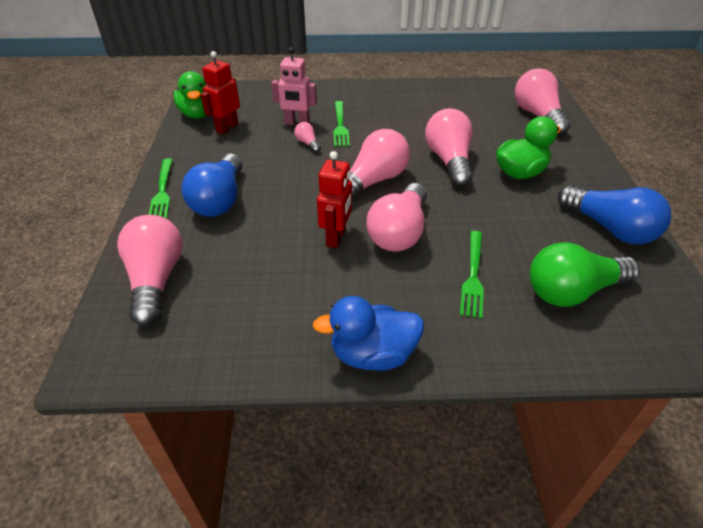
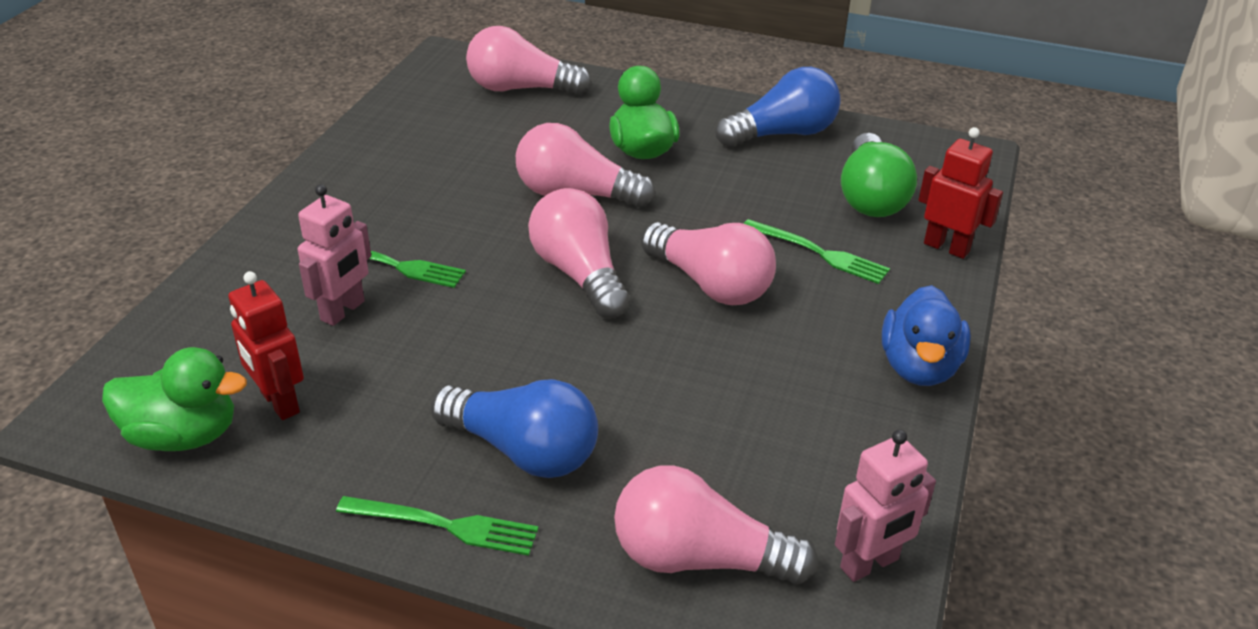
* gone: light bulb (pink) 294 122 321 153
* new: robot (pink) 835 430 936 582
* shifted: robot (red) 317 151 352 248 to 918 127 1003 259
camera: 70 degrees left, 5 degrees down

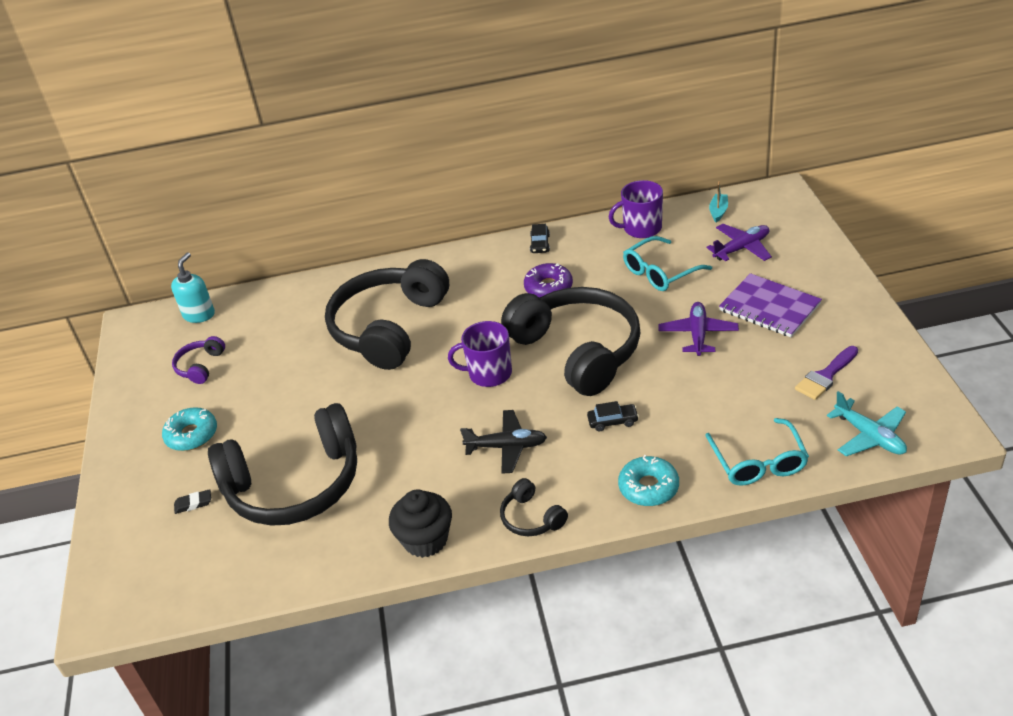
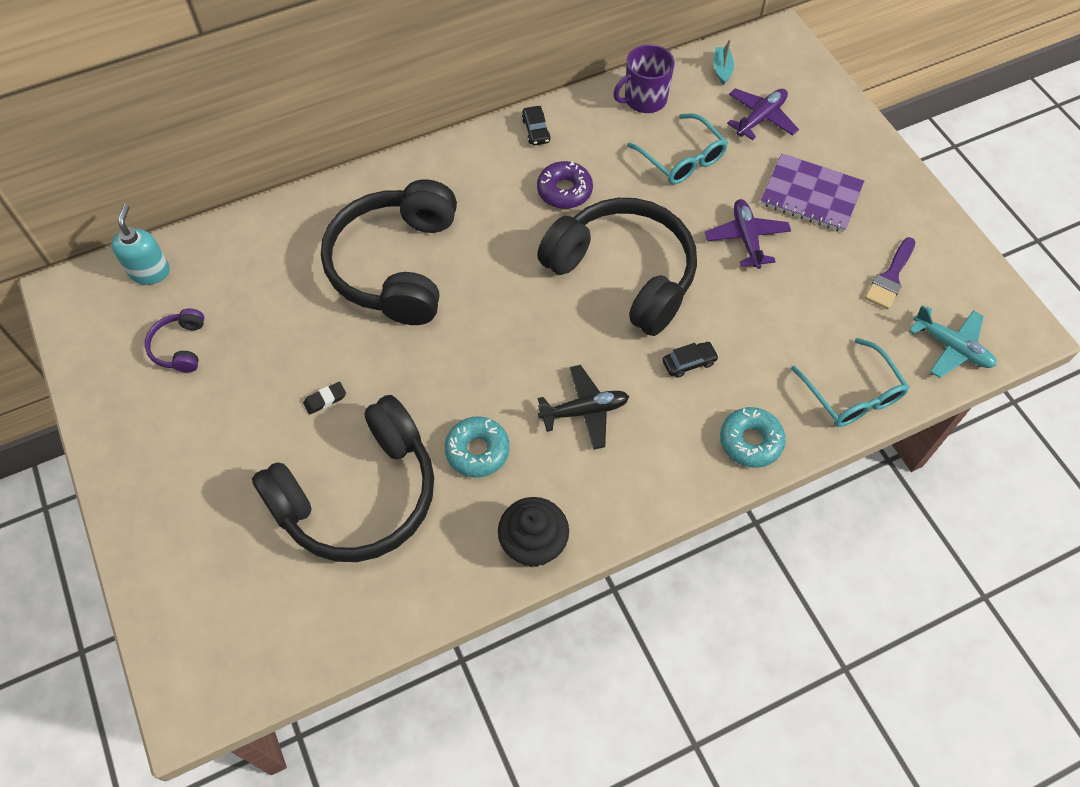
* gone: mug (purple) 448 321 512 387
* gone: headphones (black) 500 478 568 536
* shifted: donut (turquoise) 162 407 217 451 to 445 416 510 477
* shifted: eraser (black) 174 489 211 514 to 303 382 346 415
* rotated: glasses (turquoise) 623 236 712 291 = 627 113 728 184 75 degrees counterclockwise
camera: 20 degrees left, 20 degrees up

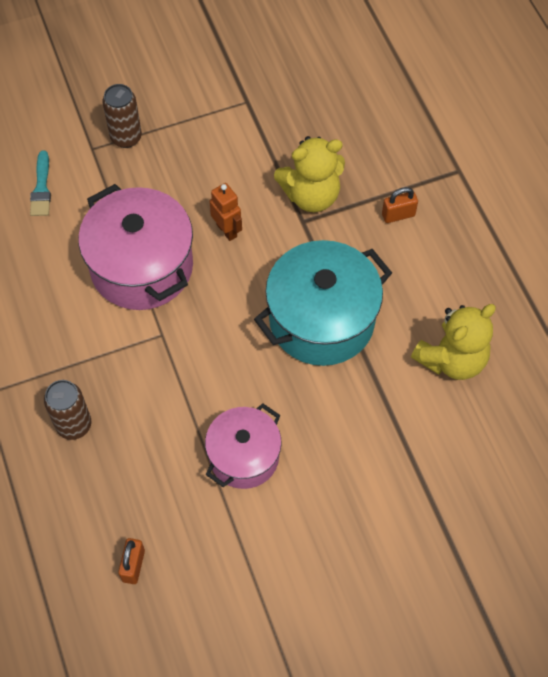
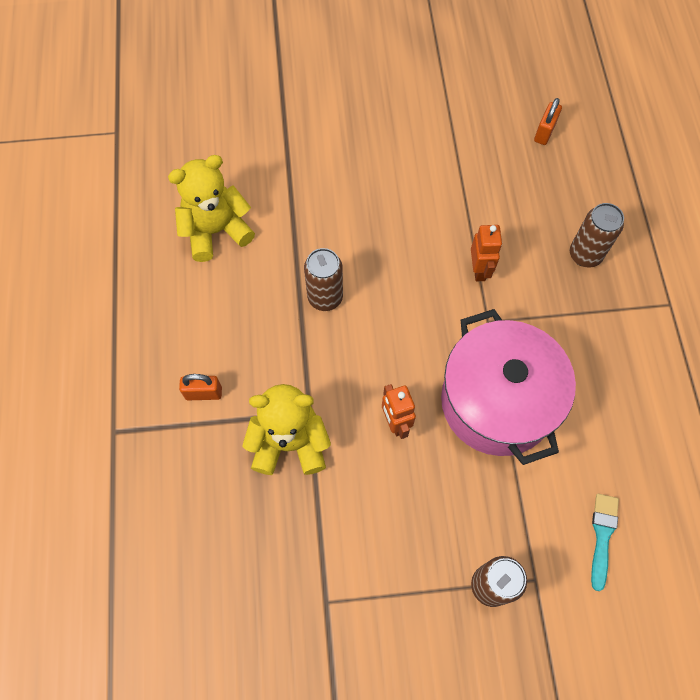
* gone: pot (pink) 205 403 282 489
* new: robot (orange) 471 225 502 281
* swapped: pot (turquoise) 254 240 392 366 to can (brown) 304 248 343 311
camera: 165 degrees left, 5 degrees up

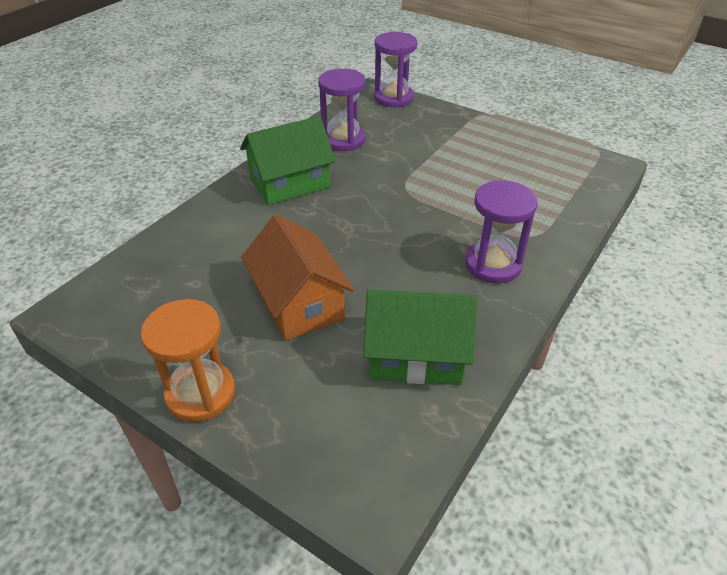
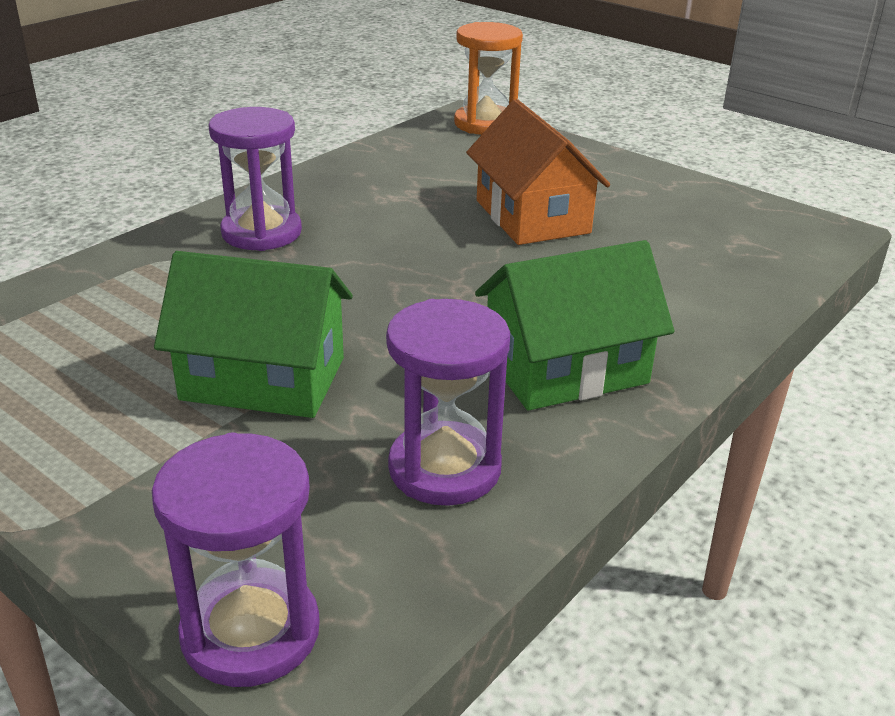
* shifted: hourglass (orange) 141 299 235 422 to 454 22 523 135
* shifted: house (green) 363 289 477 385 to 154 251 353 418
camera: 175 degrees left, 10 degrees down

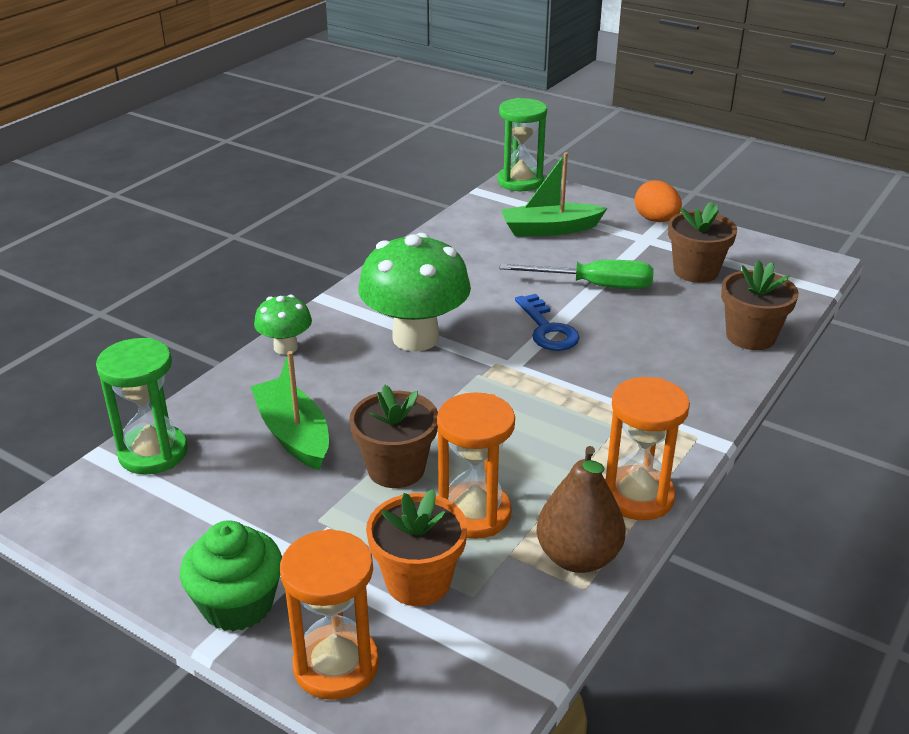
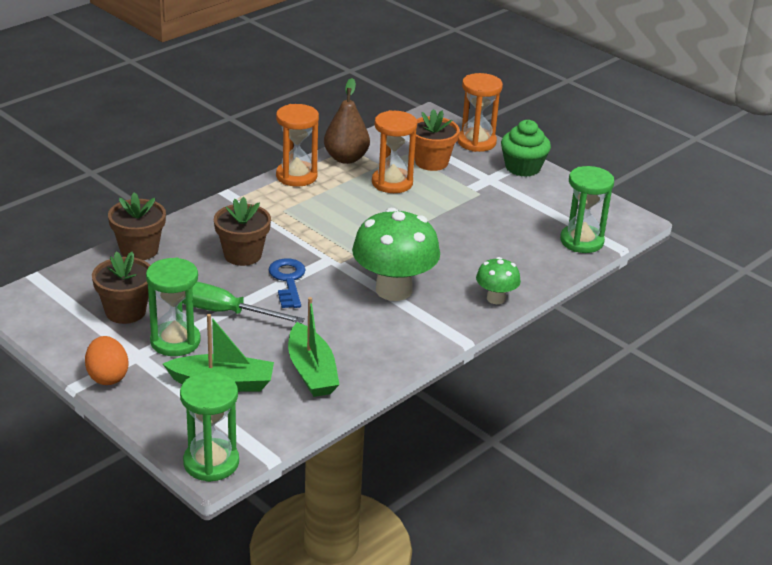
* new: hourglass (green) 146 257 201 356
* shifted: boat (green) 251 351 329 470 to 288 297 340 397
* shifted: flower pot (brown) 349 385 438 488 to 214 197 271 266
camera: 170 degrees left, 0 degrees up

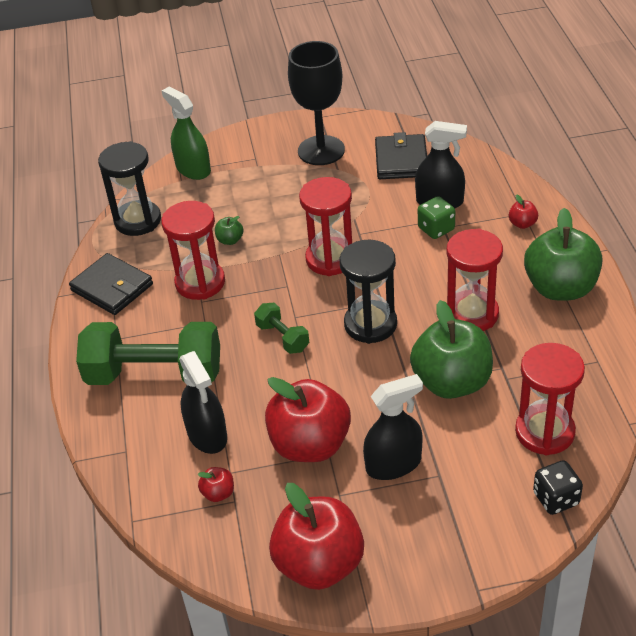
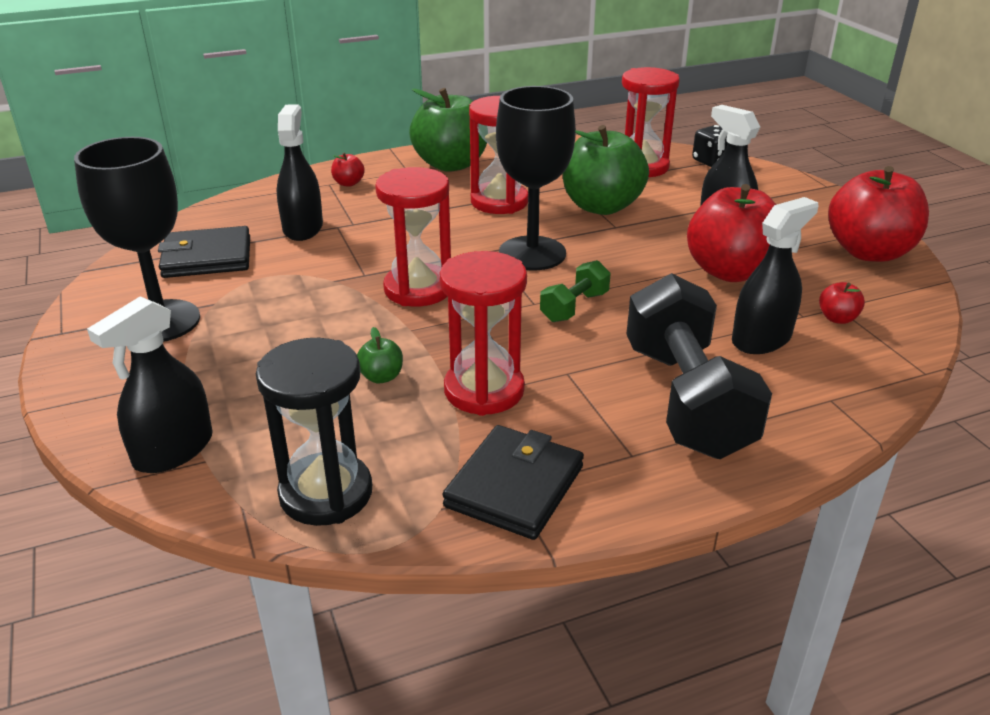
* gone: dice (green) 418 196 455 239
* swapped: hourglass (black) 339 240 397 344 to goblet (black) 496 86 576 270
* repainted: dumbbell (green) 76 322 220 385 to dumbbell (black) 626 273 772 459
* repainted: spray bottle (green) 161 87 211 180 to spray bottle (black) 87 296 213 473
camera: 105 degrees left, 10 degrees down

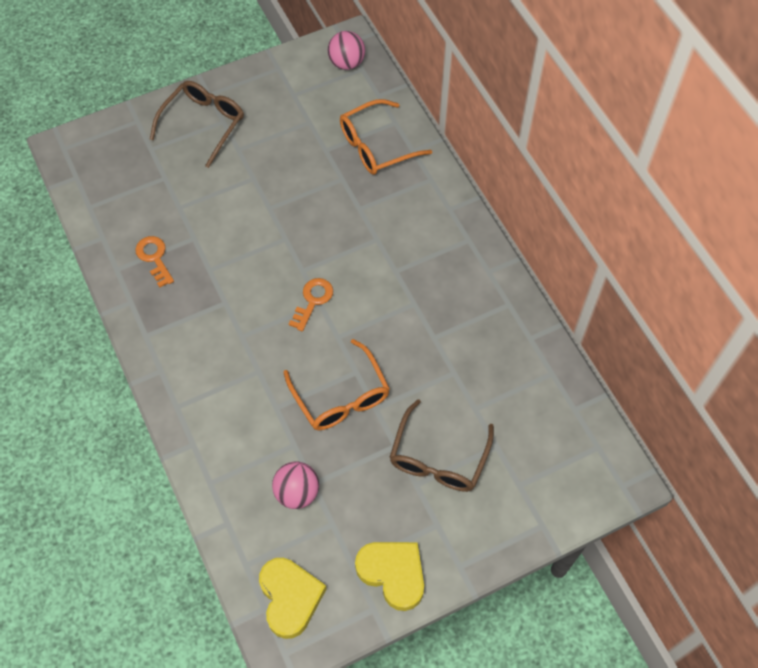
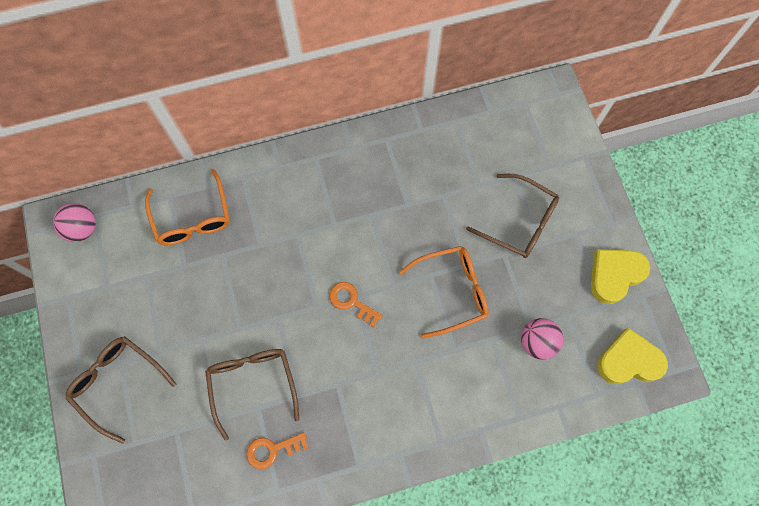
* new: glasses (brown) 205 349 299 441
camera: 80 degrees left, 10 degrees up

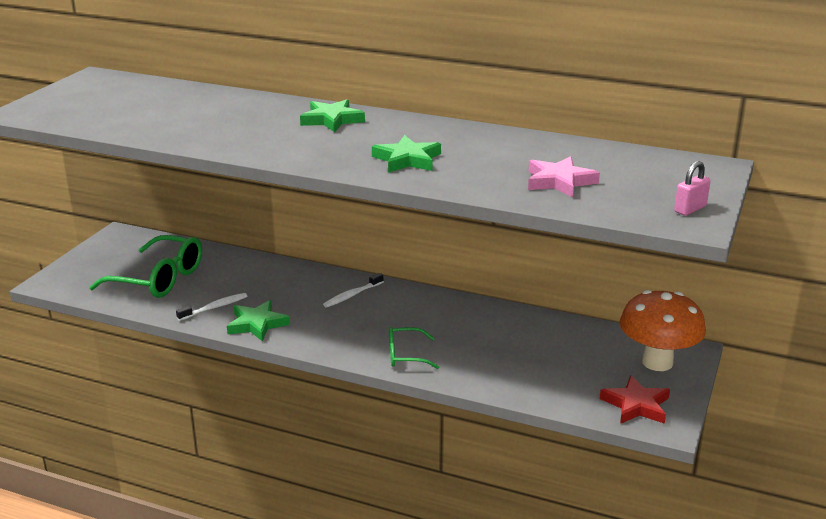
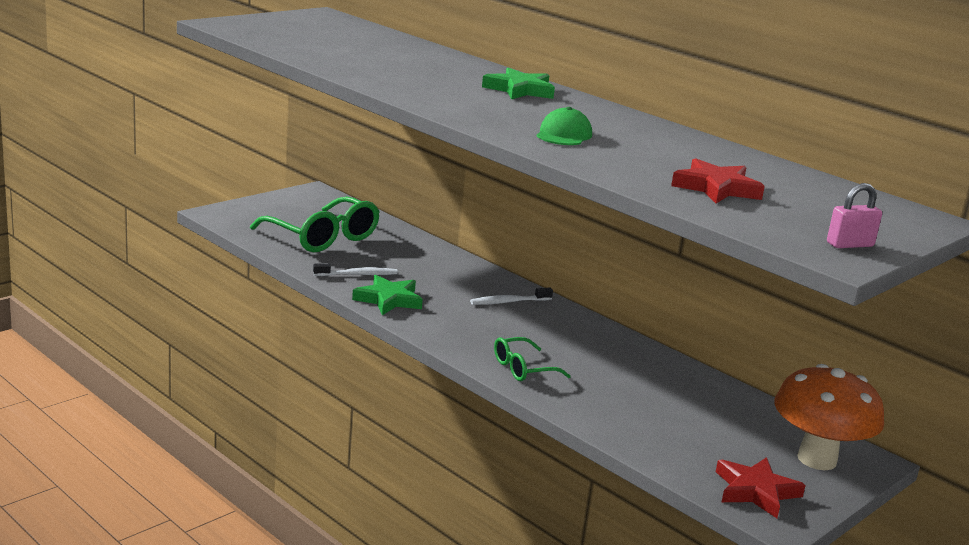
* swapped: star (green) 372 135 441 173 to cap (green) 537 107 592 145
* repainted: star (pink) 528 156 600 198 to star (red) 671 158 765 203
* rotated: glasses (green) 389 327 439 369 = 494 337 571 381 45 degrees counterclockwise
camera: 20 degrees right, 5 degrees down

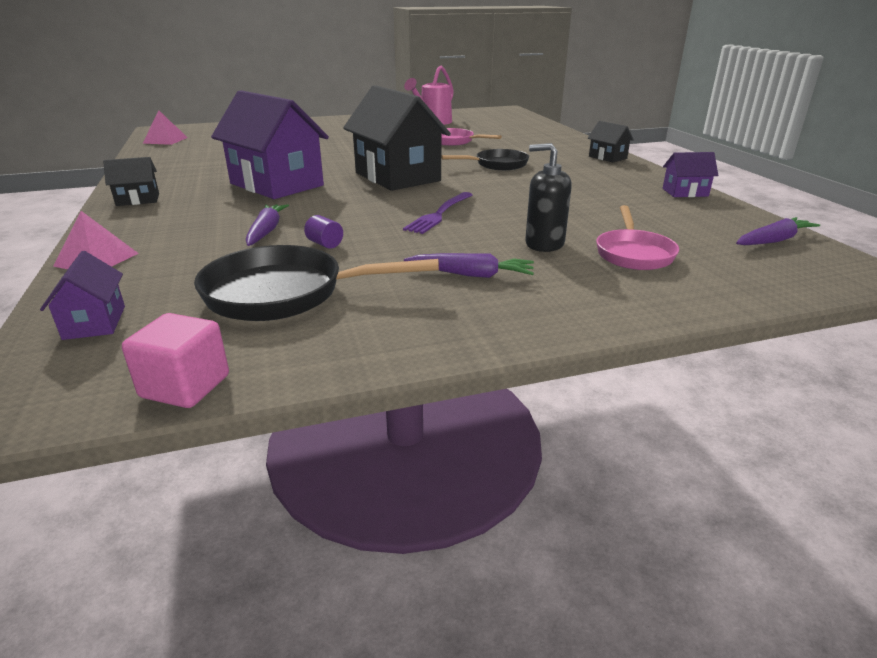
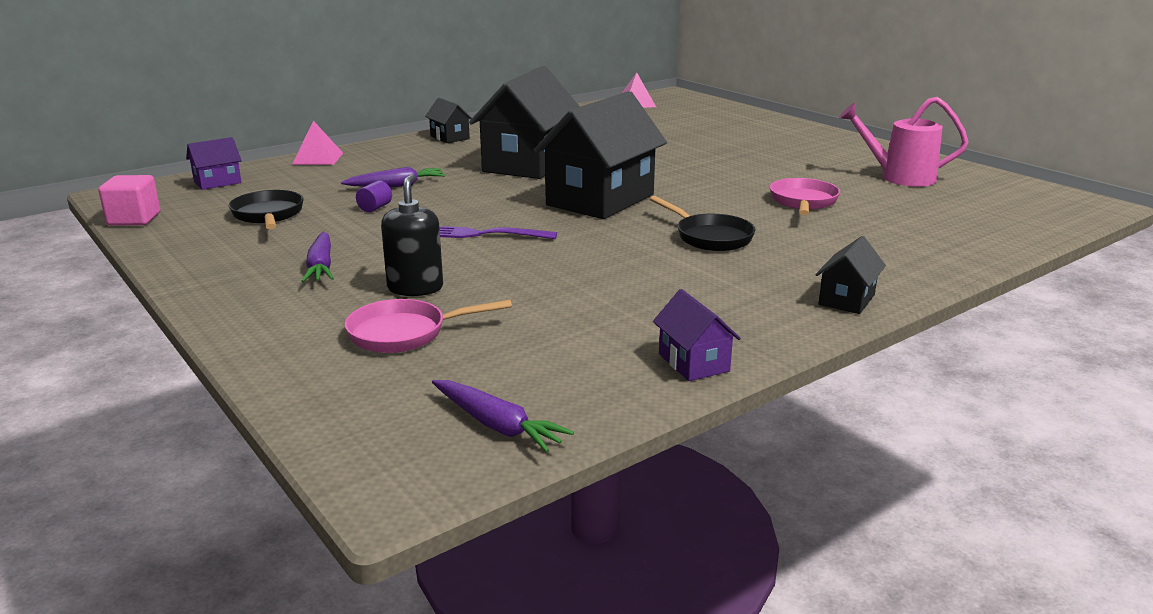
* repainted: house (purple) 211 90 329 199 to house (black) 469 66 580 179
* scaled: pan (black) 194 245 439 321 = 229 190 303 229 x0.65
camera: 70 degrees right, 5 degrees down

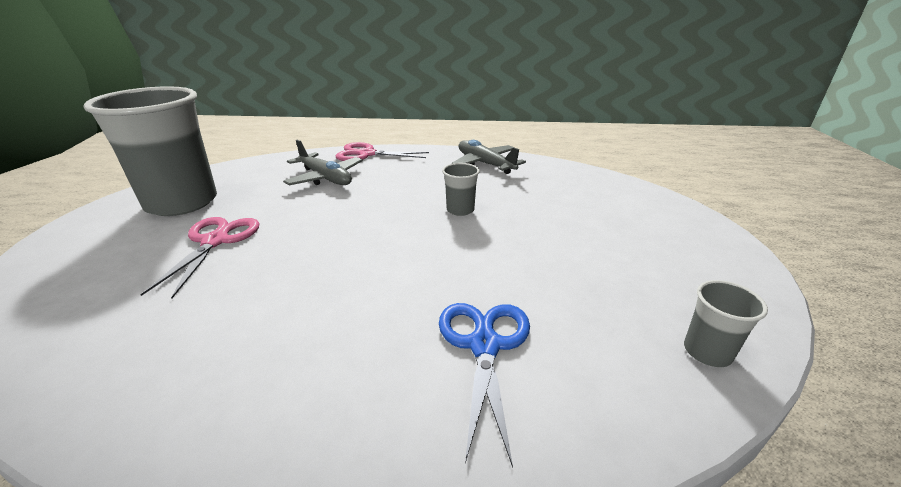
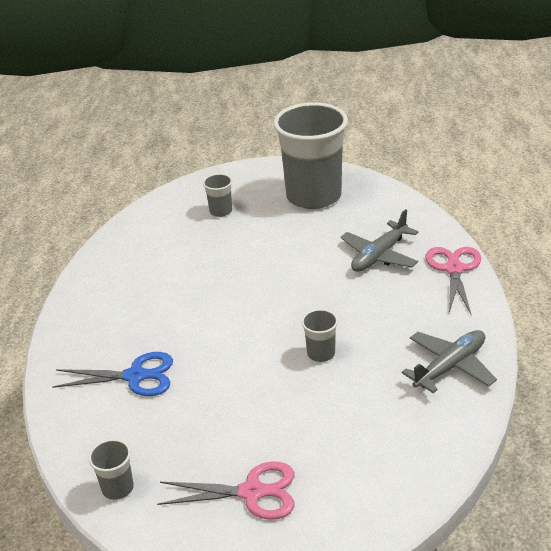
* new: cup (grey) 203 174 232 217
* shifted: scissors (pink) 140 217 260 298 to 157 462 294 520
camera: 90 degrees right, 5 degrees up

